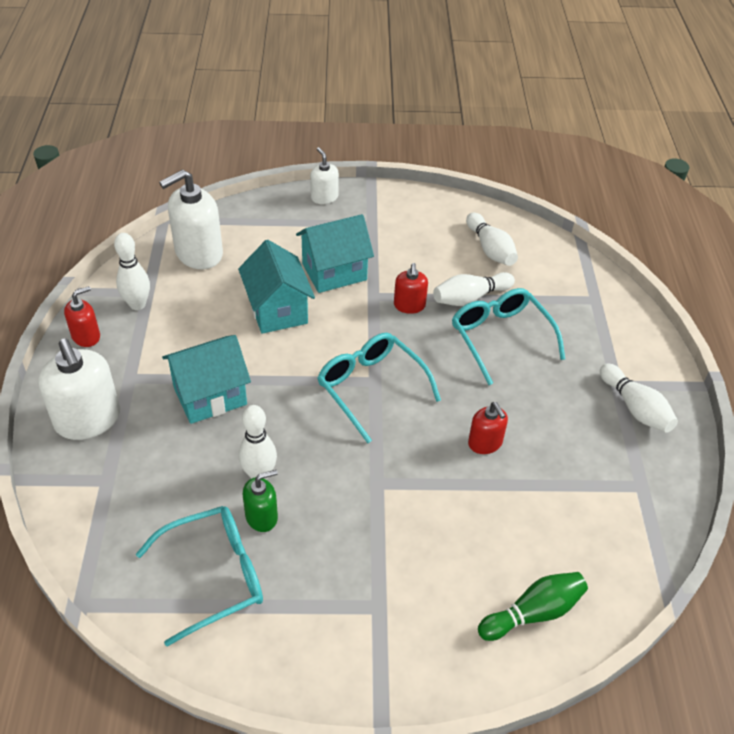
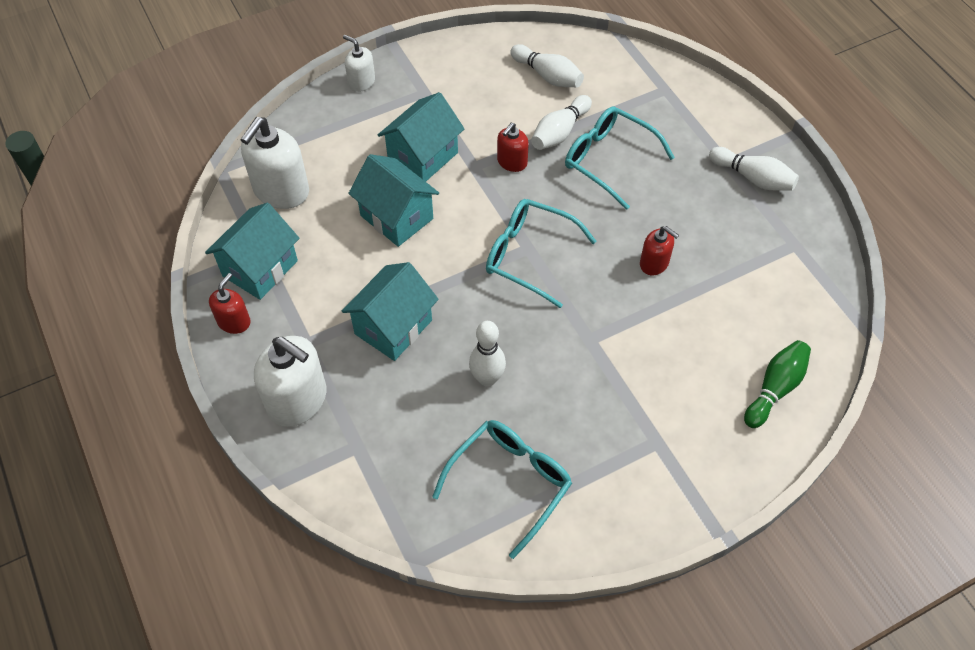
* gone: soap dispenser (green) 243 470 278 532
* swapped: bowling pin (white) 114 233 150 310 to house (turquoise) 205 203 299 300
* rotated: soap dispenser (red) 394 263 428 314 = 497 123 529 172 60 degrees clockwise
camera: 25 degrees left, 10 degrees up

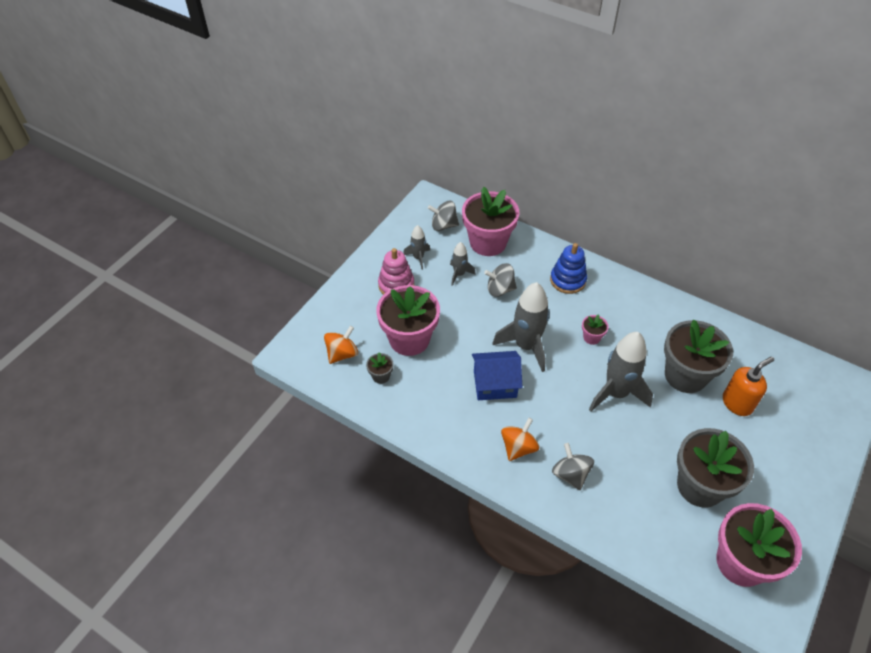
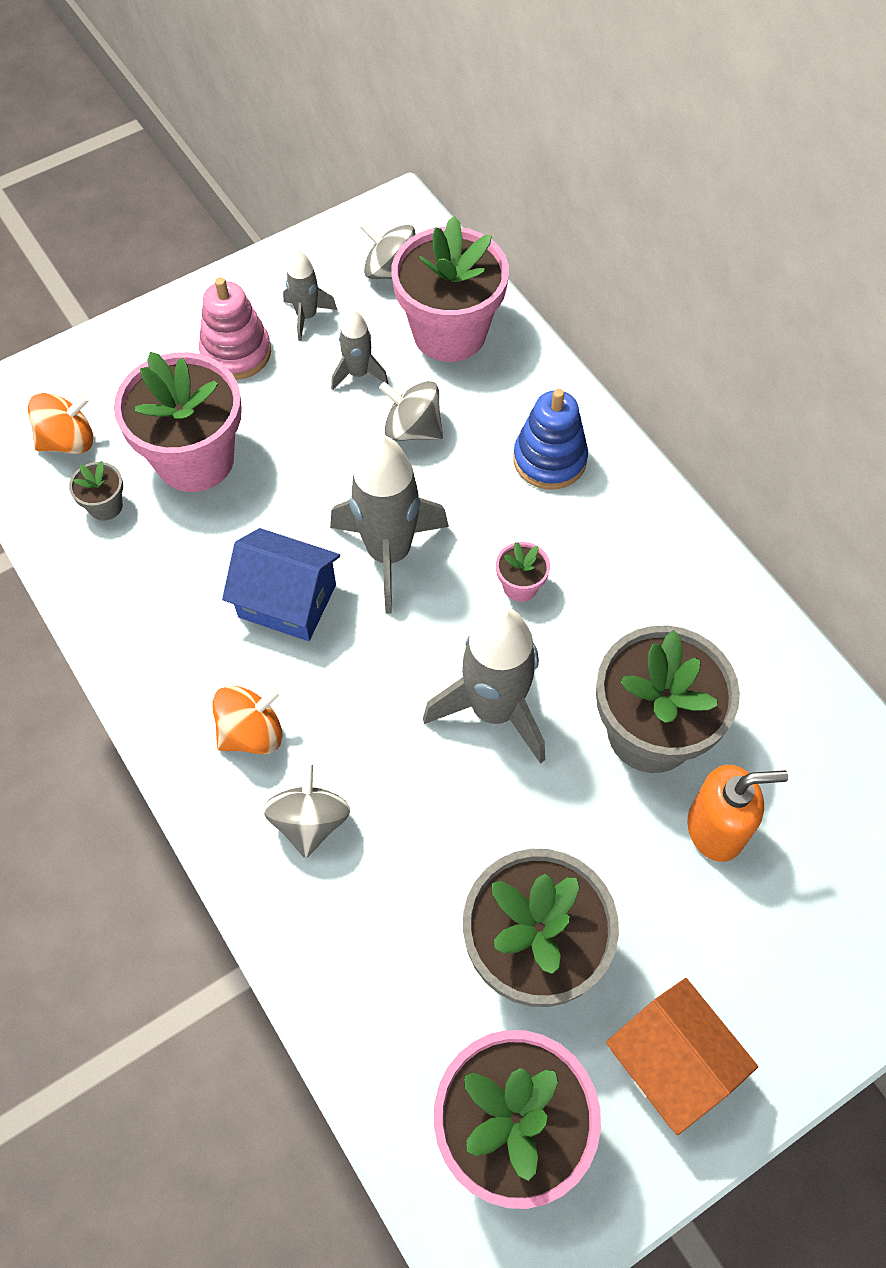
* new: house (orange) 606 978 758 1135
camera: 25 degrees right, 10 degrees up

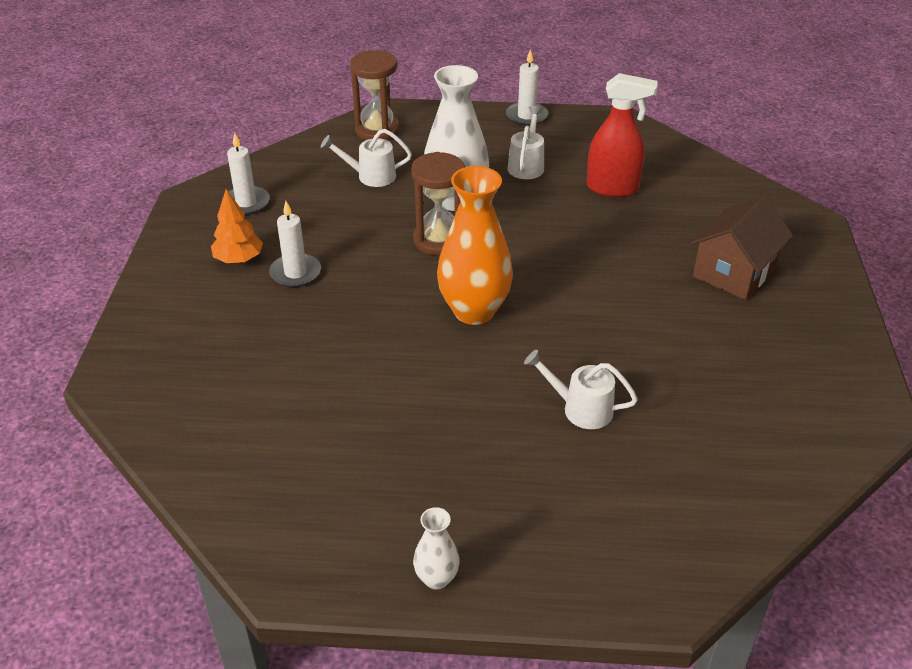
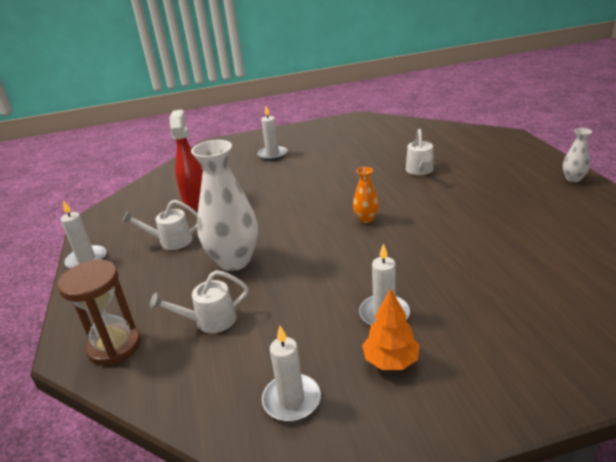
* gone: hourglass (brown) 411 152 465 256
* swapped: house (brown) 691 195 793 300 to candle (white) 257 106 288 161
* rotated: watering can (white) 321 129 412 187 = 150 270 248 333 90 degrees clockwise
* scaled: vase (orange) 437 166 513 325 = 353 167 379 223 x0.48
camera: 105 degrees left, 10 degrees down

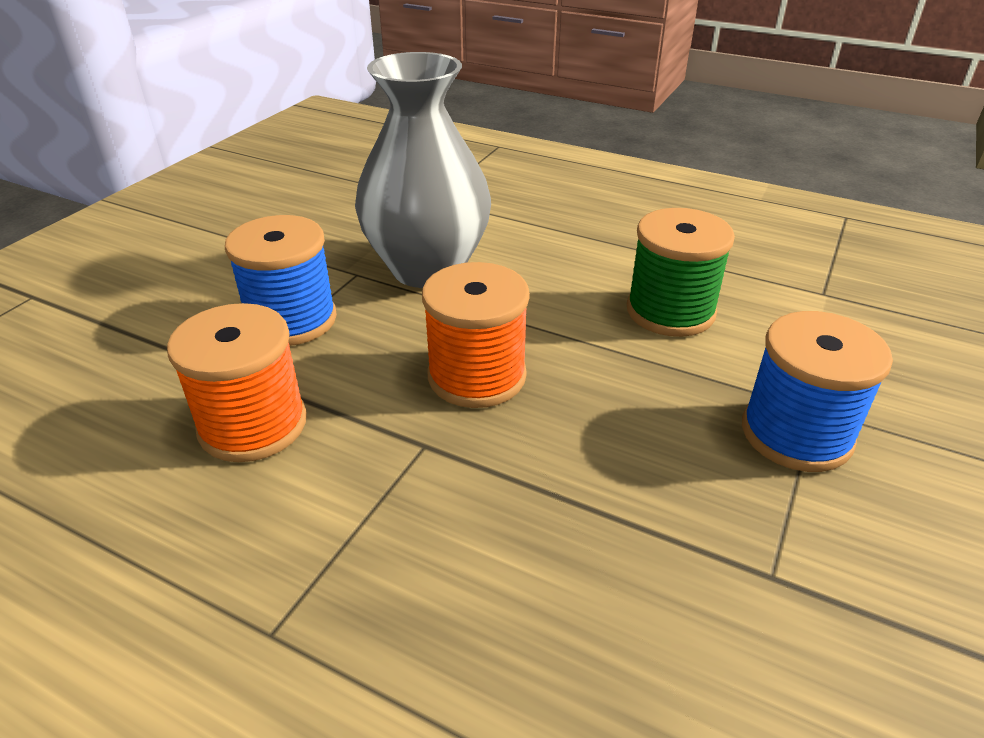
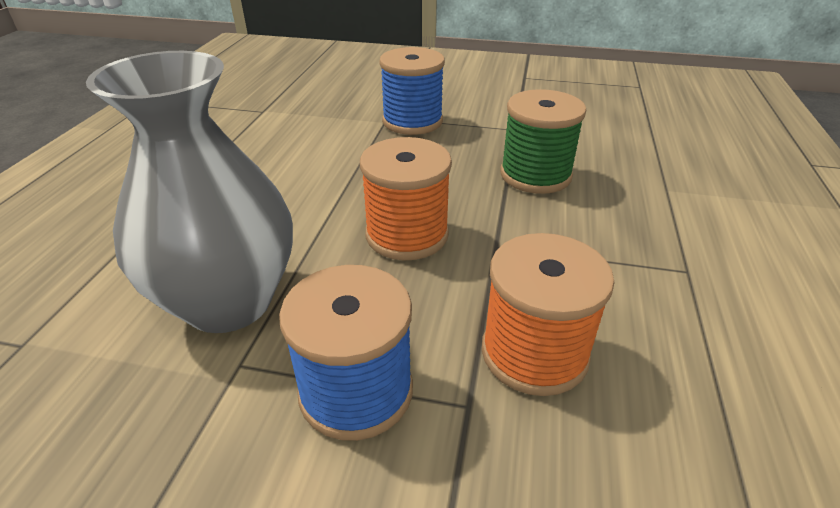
* shifted: spool (green) 627 208 735 337 to 500 89 586 194
camera: 105 degrees left, 0 degrees up

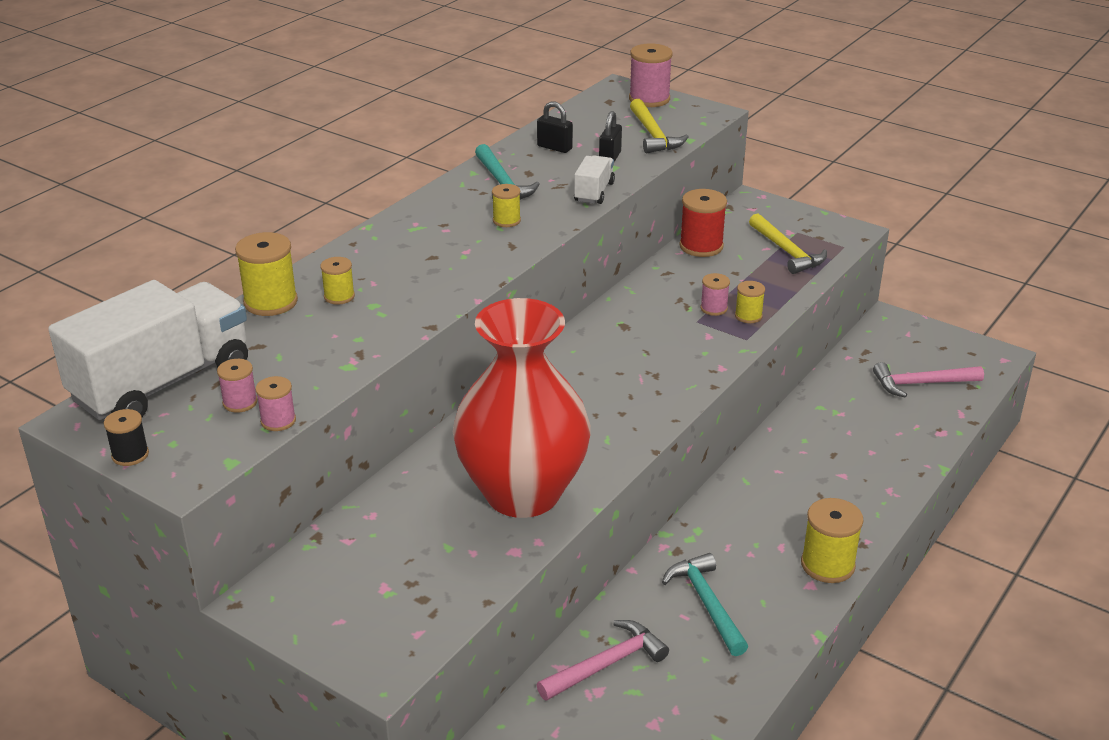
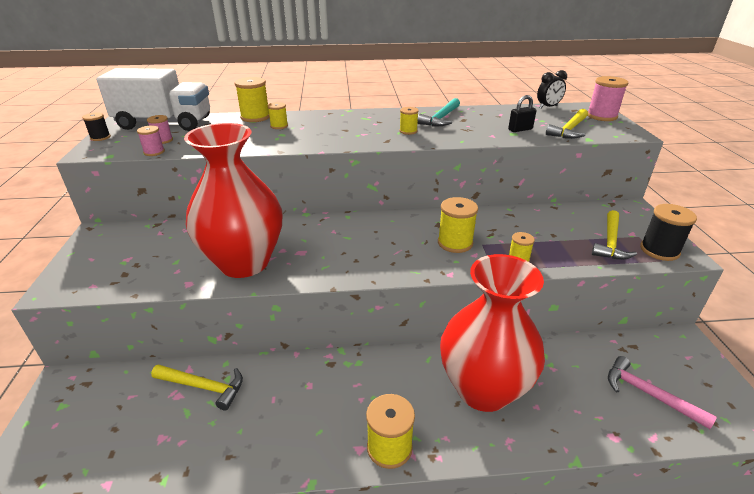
* gone: padlock (black) 537 101 573 153
* gone: truck (white) 574 156 615 204
* gone: hammer (turquoise) 662 553 748 656
* gone: spool (red) 679 189 727 257
* gone: spool (pink) 700 273 730 316
* new: spool (yellow) 438 197 478 253
* new: vase (red) 440 254 545 412
* new: clock (black) 537 70 567 109
* new: spool (black) 640 204 697 261
* repainted: hammer (pink) 537 620 669 701 to hammer (yellow) 151 364 243 411
camera: 50 degrees right, 0 degrees up

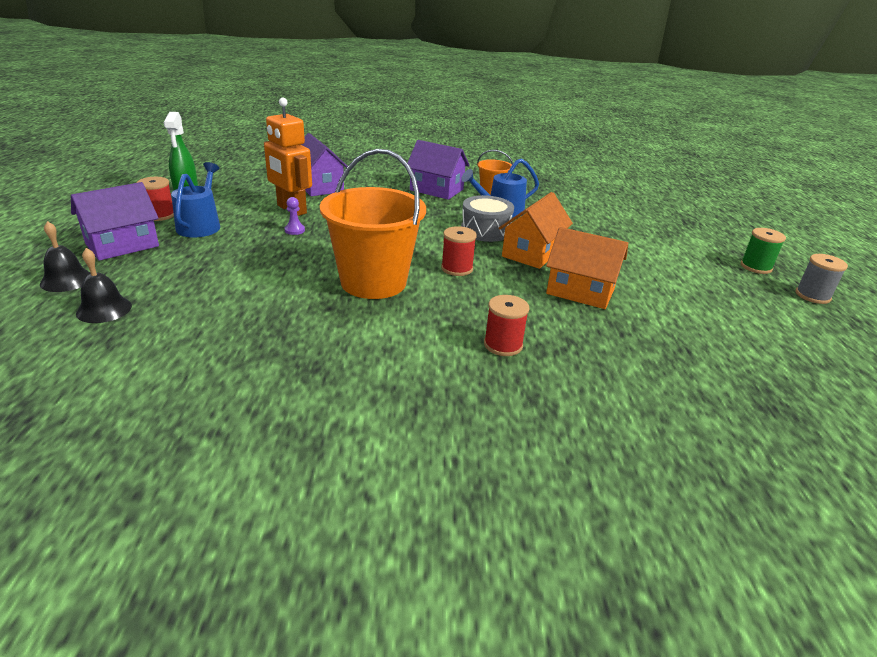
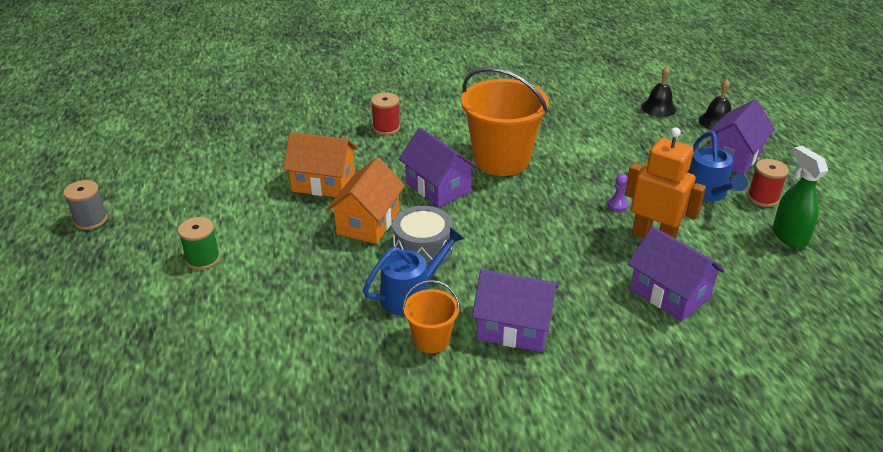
* shifted: spool (green) 740 228 786 274 to 178 217 220 270
* swapped: spool (red) 441 226 477 276 to house (purple) 399 128 478 207
camera: 170 degrees right, 5 degrees up

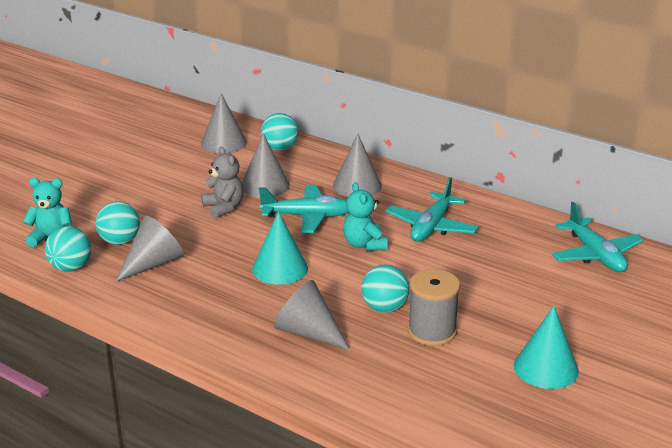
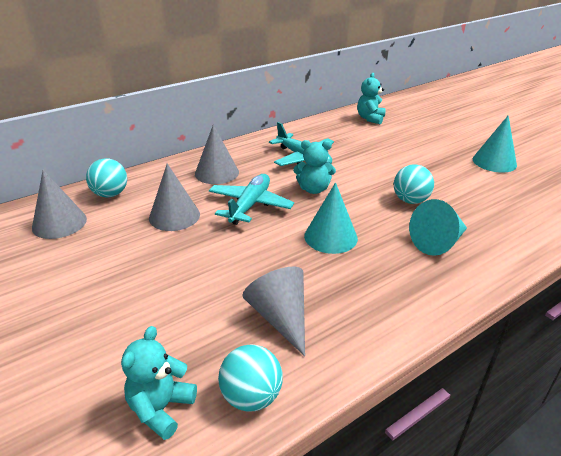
* gone: ball (turquoise) 95 201 140 245
* gone: teddy bear (grey) 201 147 243 219
* gone: spool (grey) 408 269 460 346
* swapped: plane (turquoise) 552 202 644 272 to teddy bear (turquoise) 357 73 386 124
* repainted: cone (grey) 274 280 350 350 to cone (turquoise) 409 199 467 256
camera: 70 degrees left, 5 degrees up

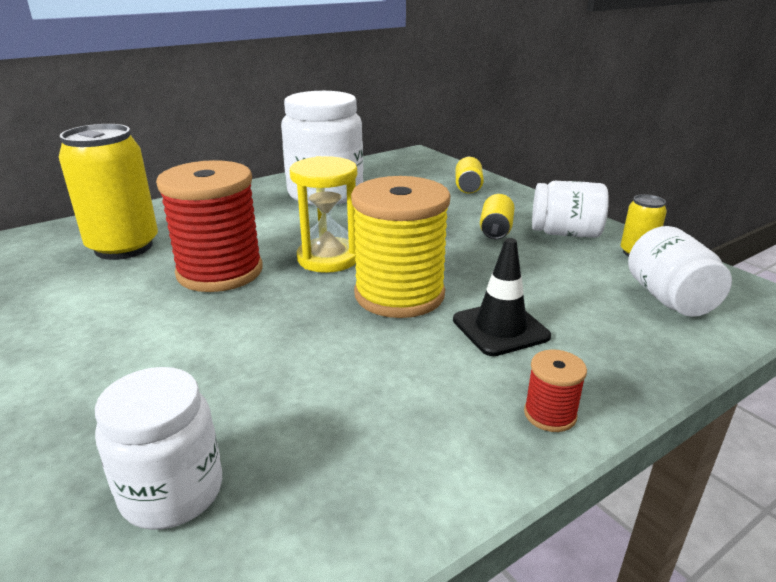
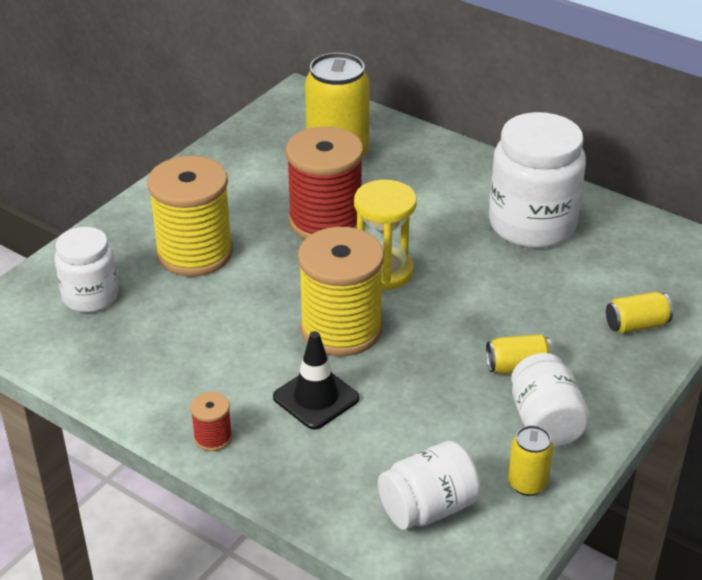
* new: spool (yellow) 147 156 233 277
camera: 70 degrees right, 10 degrees up

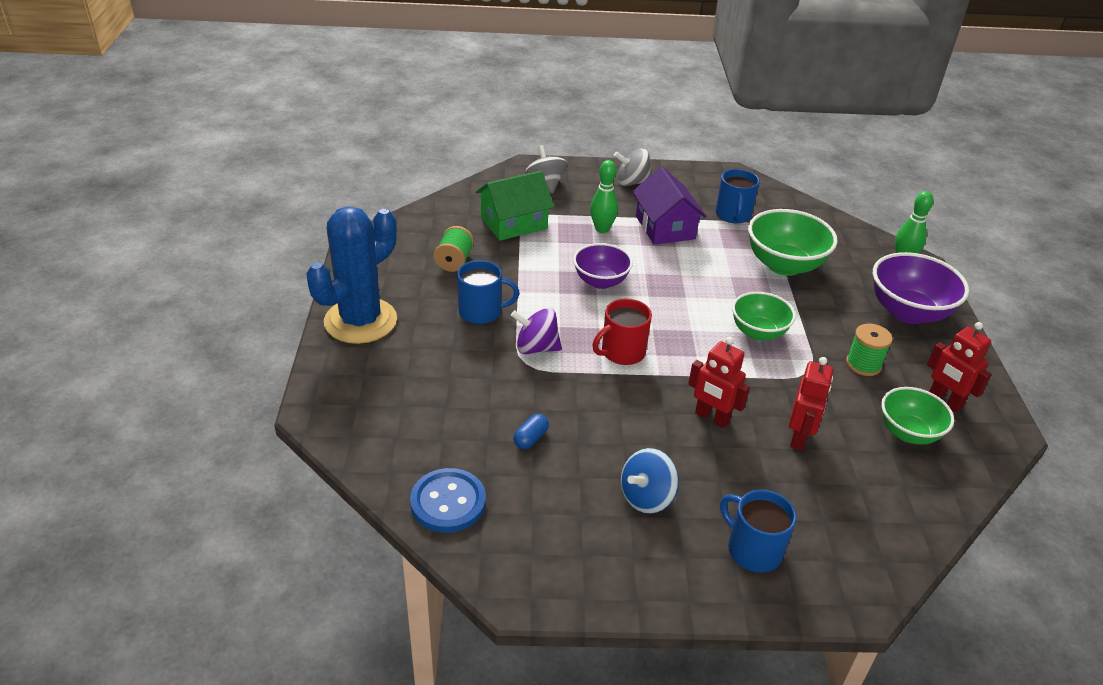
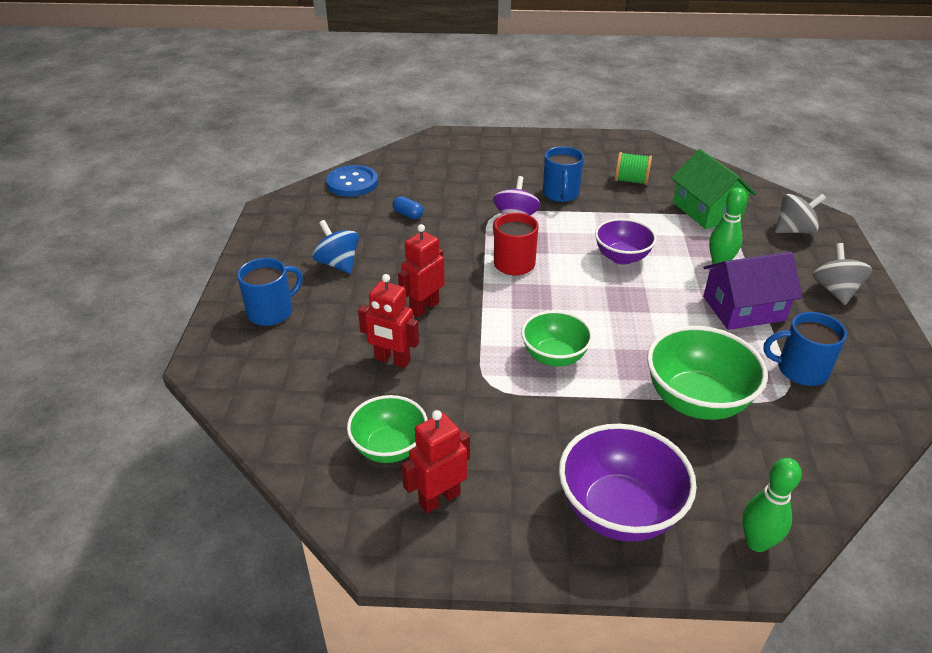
* gone: cactus (blue) 306 206 397 344
* gone: spool (green) 846 324 893 376
camera: 95 degrees right, 0 degrees up

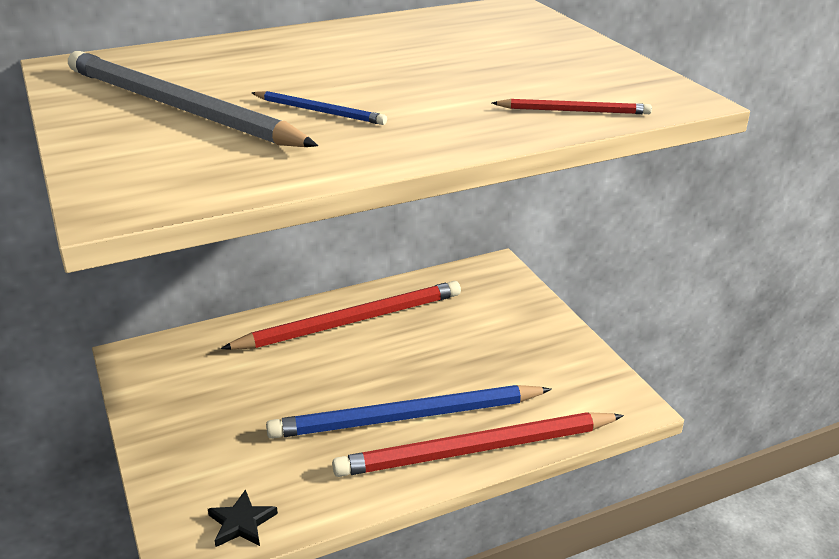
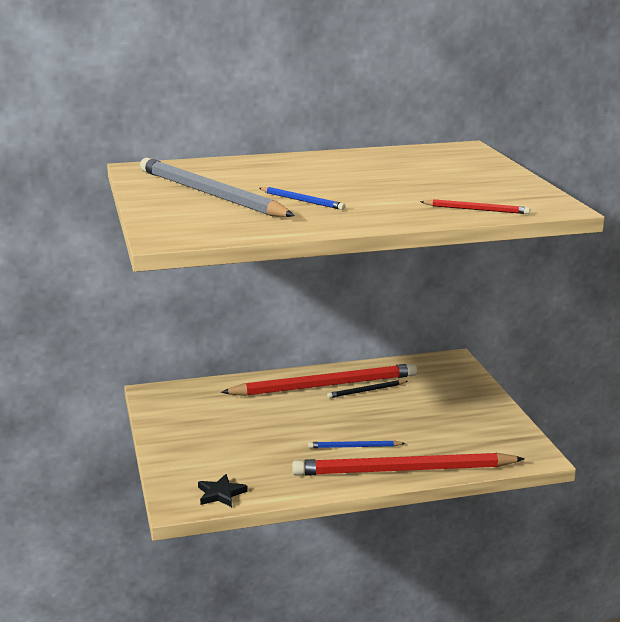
* new: pencil (black) 327 380 407 398
* scaled: pencil (blue) 266 385 552 439 = 308 440 405 448 x0.43
camera: 10 degrees right, 10 degrees down

